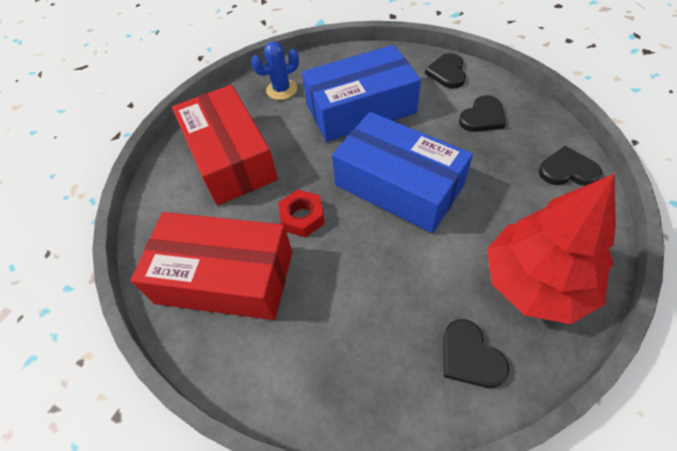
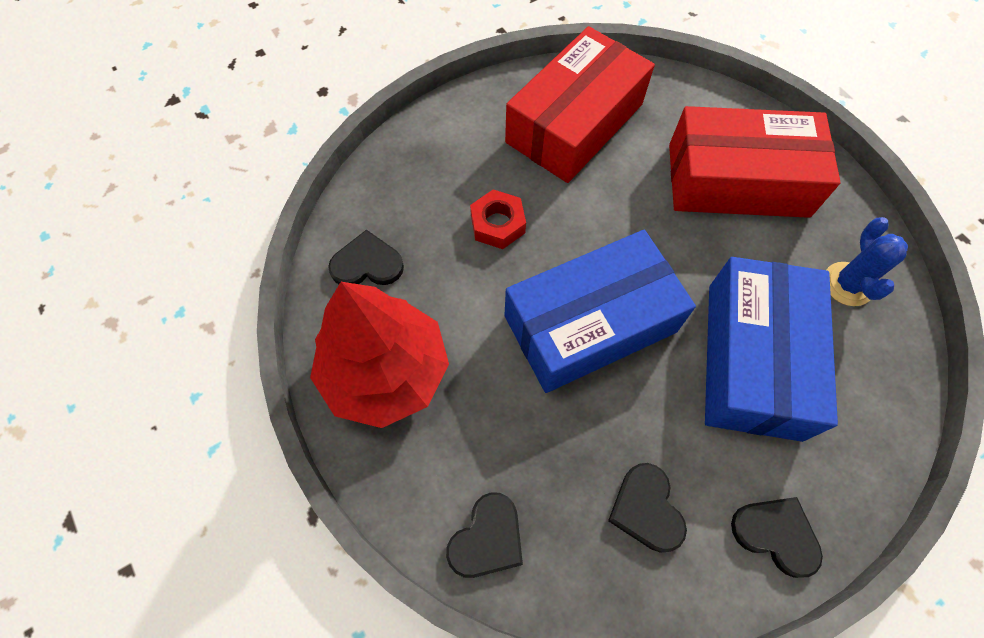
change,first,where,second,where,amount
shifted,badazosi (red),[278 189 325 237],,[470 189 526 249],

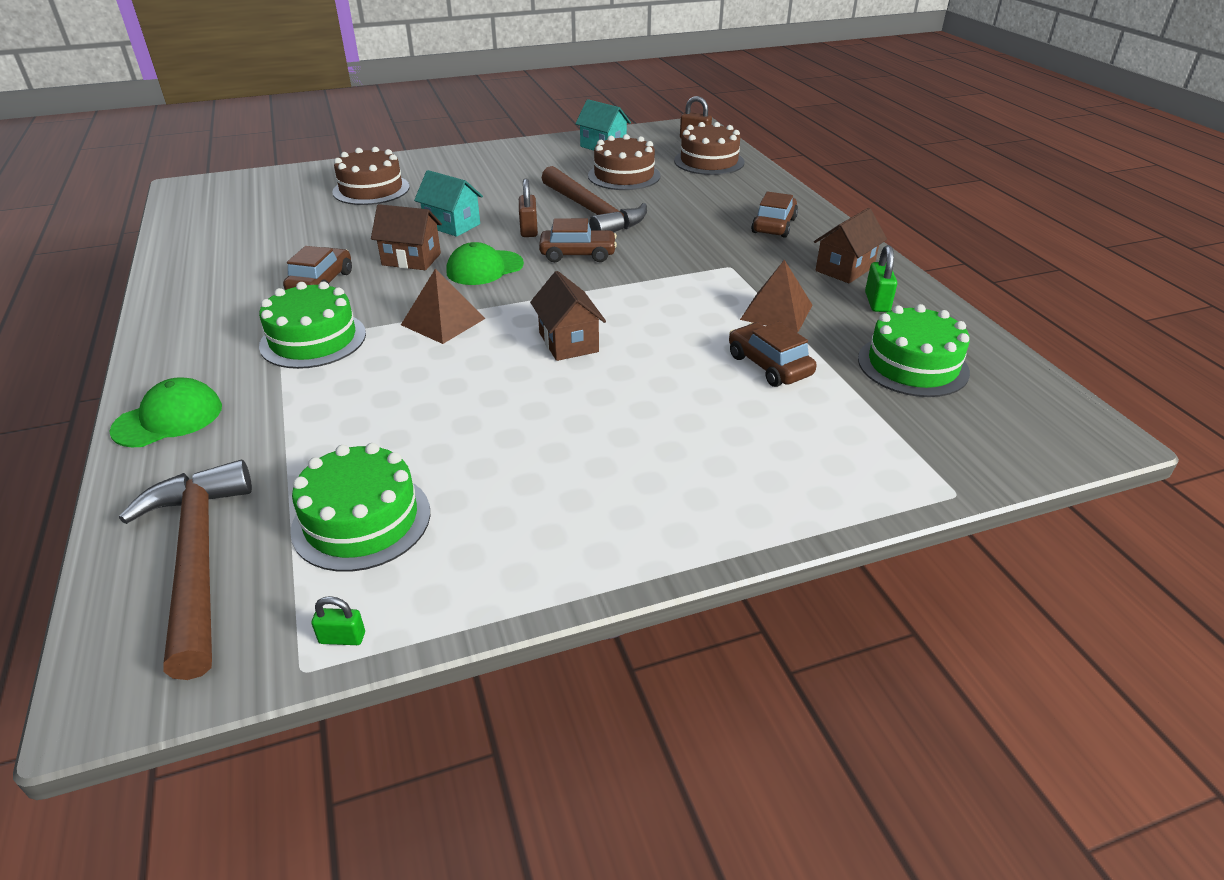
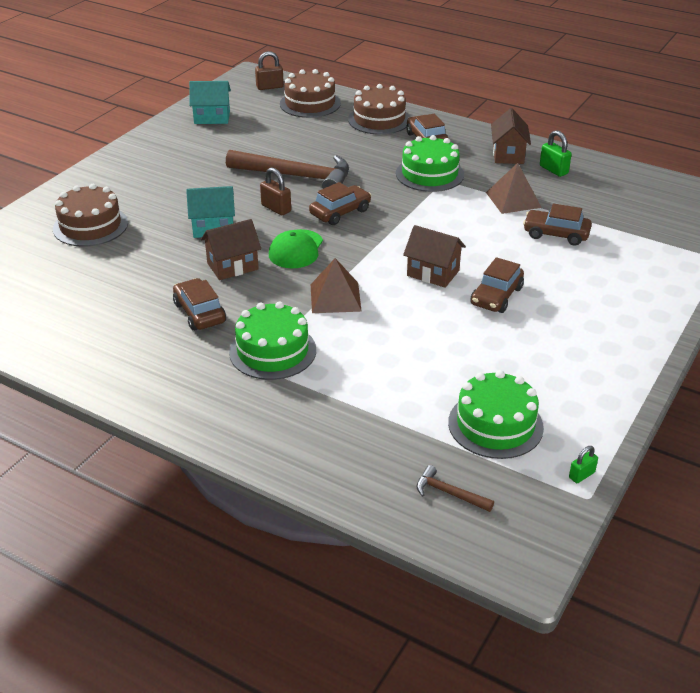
change,first,where,second,where,amount
gone,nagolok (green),[109 378 222 447],,,
new,,,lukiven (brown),[471 257 524 313],
shifted,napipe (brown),[588 134 661 190],,[348 84 410 135],
shifted,napipe (green),[858 304 970 397],,[396 135 464 192],
scaled,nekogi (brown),[119 460 252 680],,[417 465 494 512],x0.43

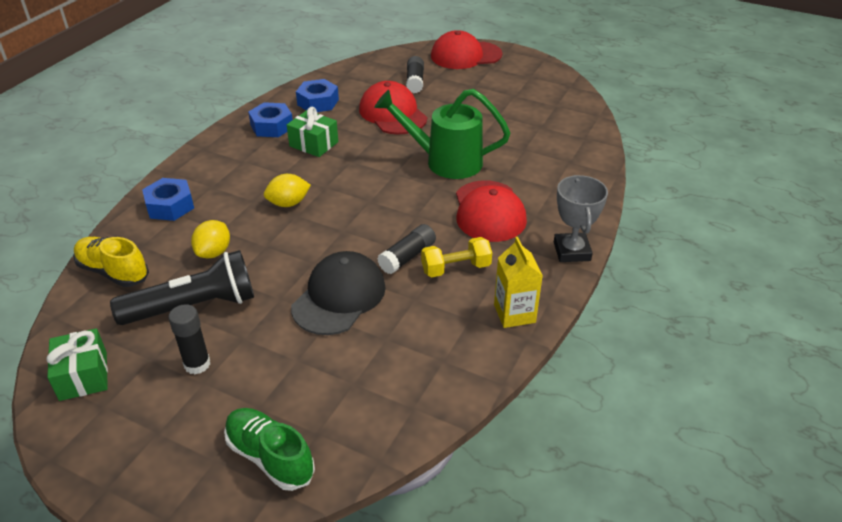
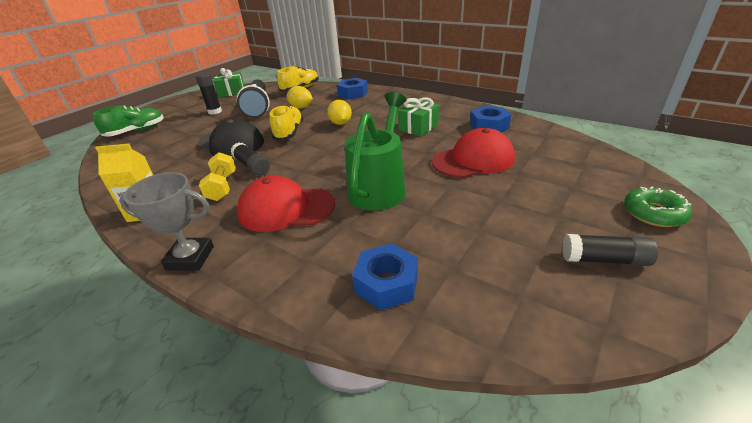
change,first,where,second,where,amount
new,,,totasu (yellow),[269 105 304 141],
shifted,badazosi (blue),[248 102 293 137],,[352 244 418 310],
shifted,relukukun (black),[406 56 424 93],,[562 234 658 266],
swapped,nagolok (red),[431 30 502 69],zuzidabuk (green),[624 186 692 227],

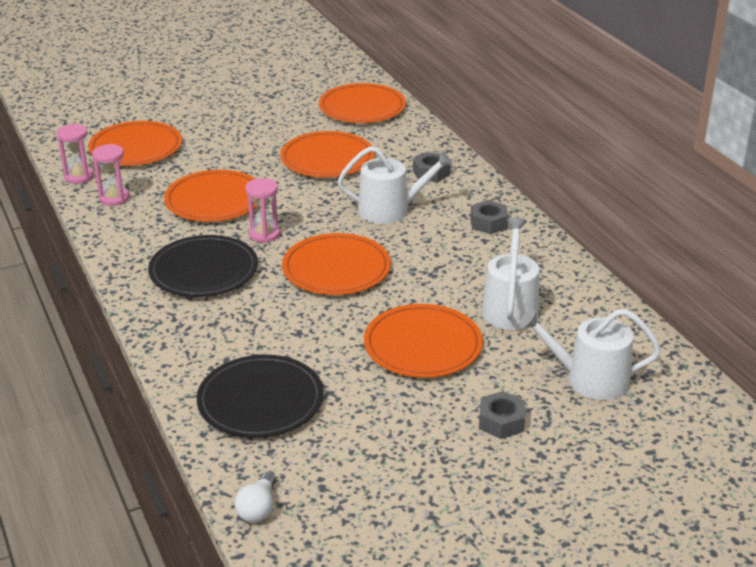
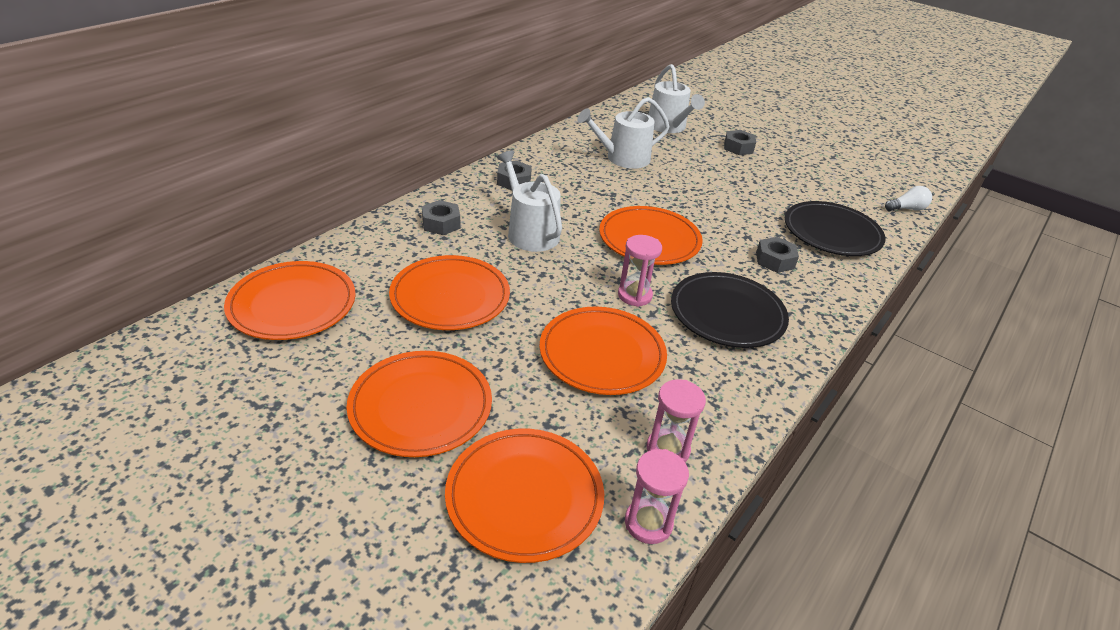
change,first,where,second,where,amount
new,,,badazosi (grey),[756 237 799 273],
shifted,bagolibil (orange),[364 304 483 378],,[347 351 492 457],

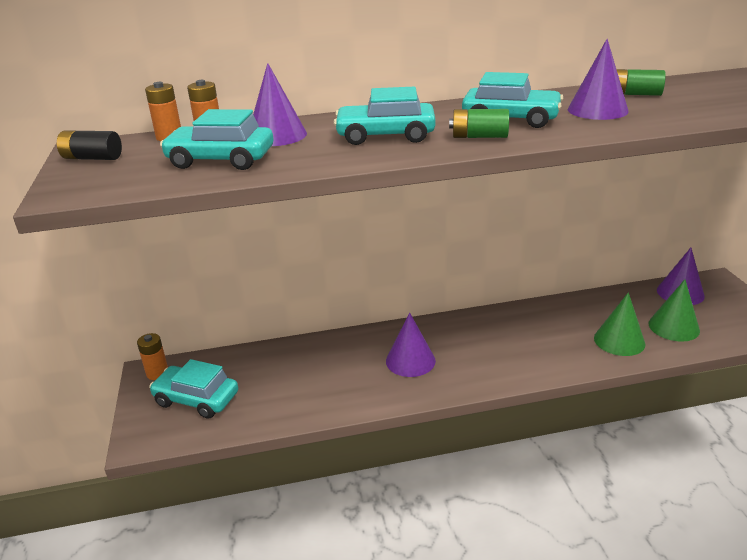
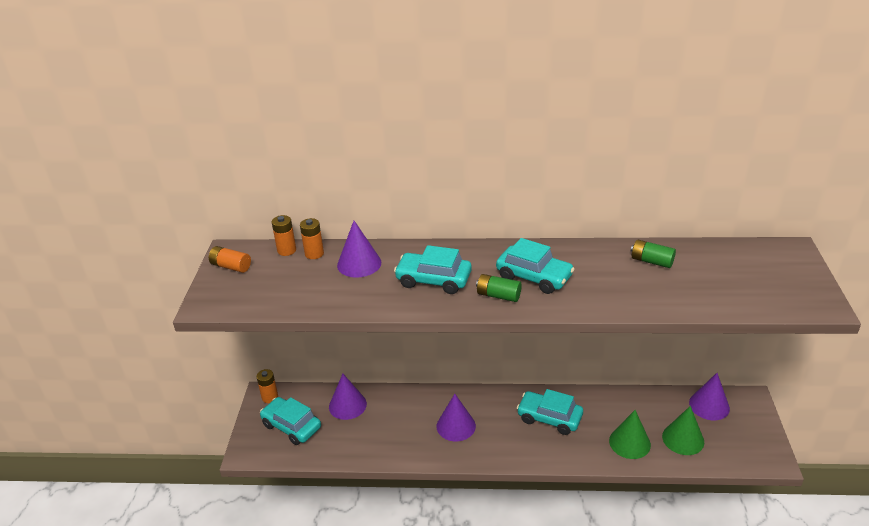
change,first,where,second,where,amount
shifted,lukiven (turquoise),[160 109 273 170],,[517 389 583 435],
shifted,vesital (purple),[567 39 629 120],,[329 374 367 420],
repainted,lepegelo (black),[57 130 122 160],lepegelo (orange),[209 246 251 273],

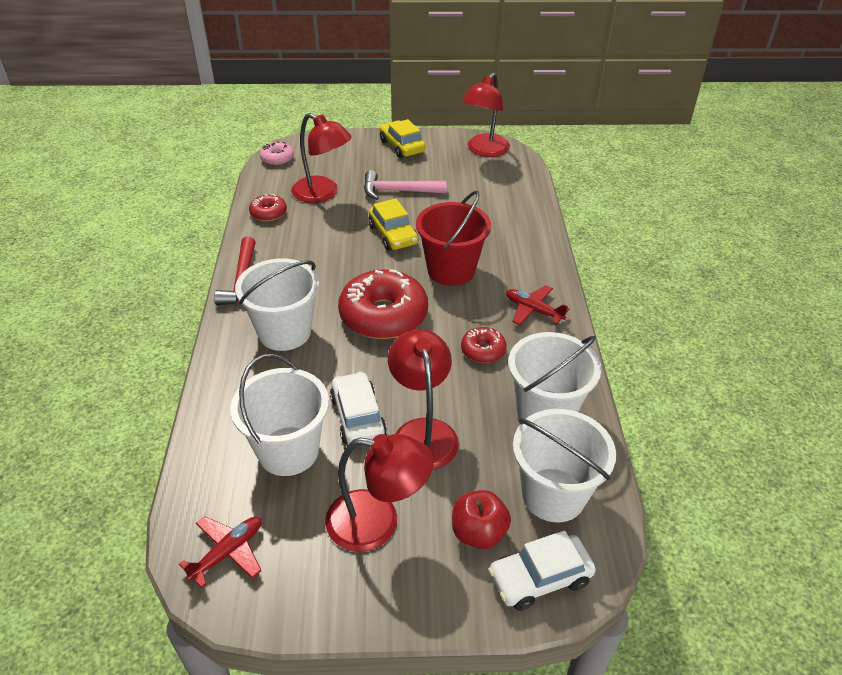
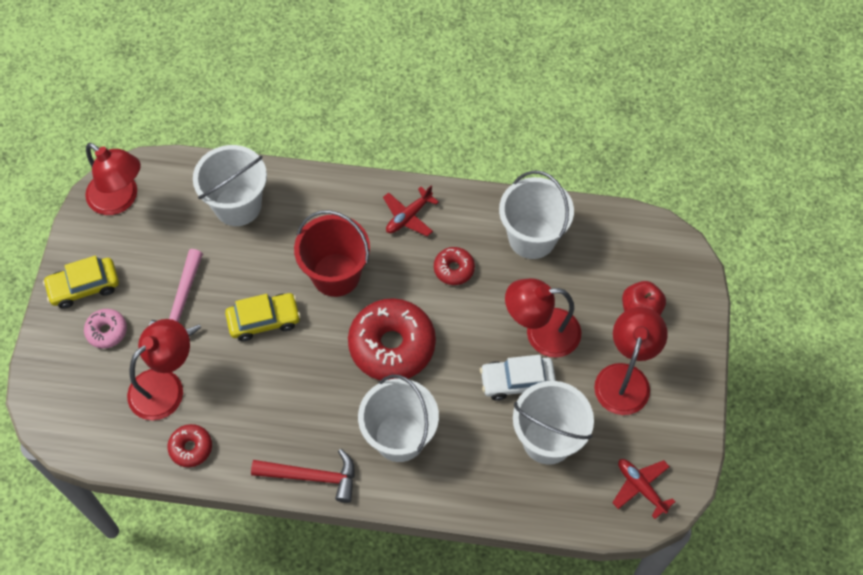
change,first,where,second,where,amount
gone,lukiven (white),[488 530 596 611],,,
shifted,zuzidabuk (pink),[259 141 294 165],,[84 309 127 349],
shifted,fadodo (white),[513 409 616 522],,[193 145 267 226],

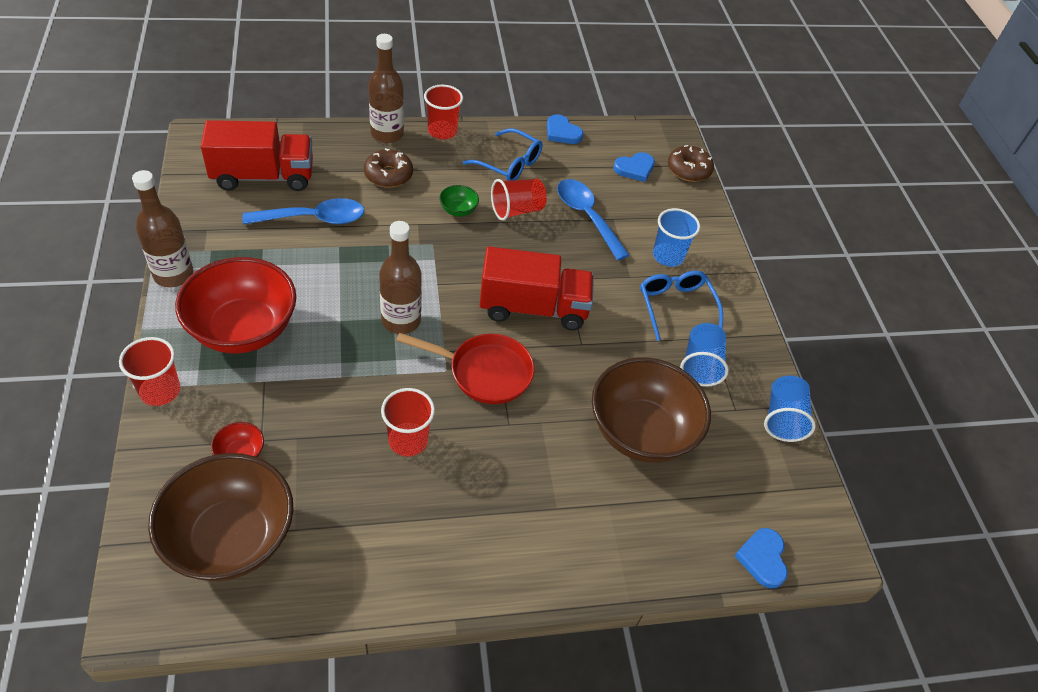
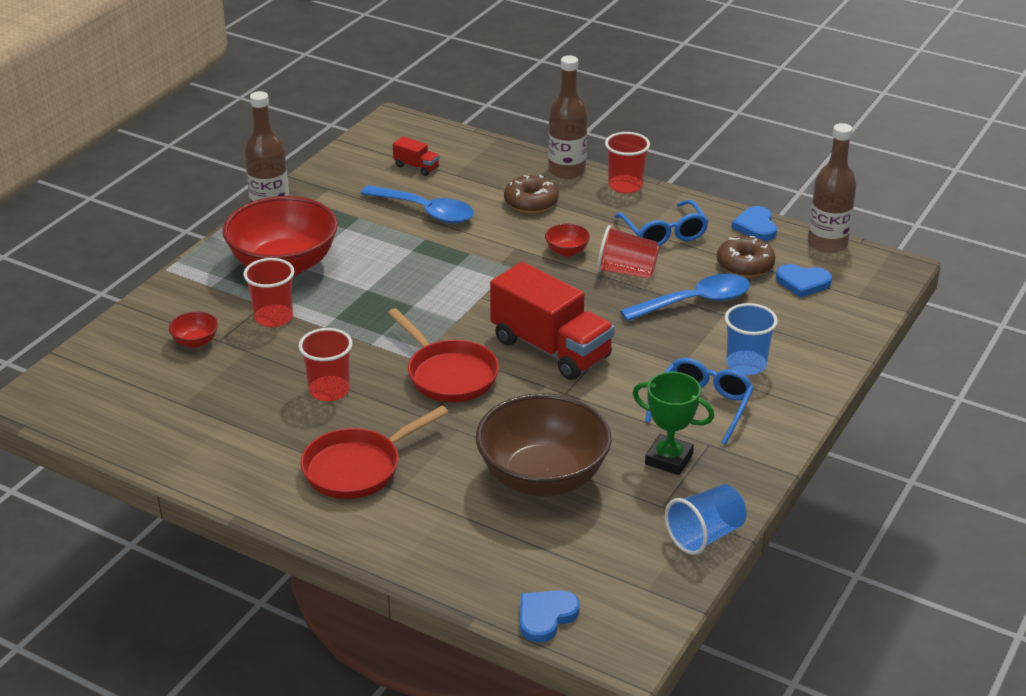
change,first,where,second,where,amount
gone,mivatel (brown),[148 453 293 581],,,
new,,,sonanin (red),[300 406 449 499],
shifted,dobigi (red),[119 337 180 406],,[243 258 294 327],
shifted,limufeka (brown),[379 221 422 334],,[808 123 856 253],
shifted,zuzidabuk (brown),[668 145 714 182],,[717 236 775 277],
swapped,dobigi (blue),[680 323 729 387],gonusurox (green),[633 372 714 475],
repainted,mivatel (green),[439 185 479 217],mivatel (red),[545 224 590 256],
rotated,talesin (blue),[557 179 630 260],,[620 274 750 321],60 degrees clockwise
scaled,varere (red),[201 120 313 191],,[393 136 440 176],x0.43

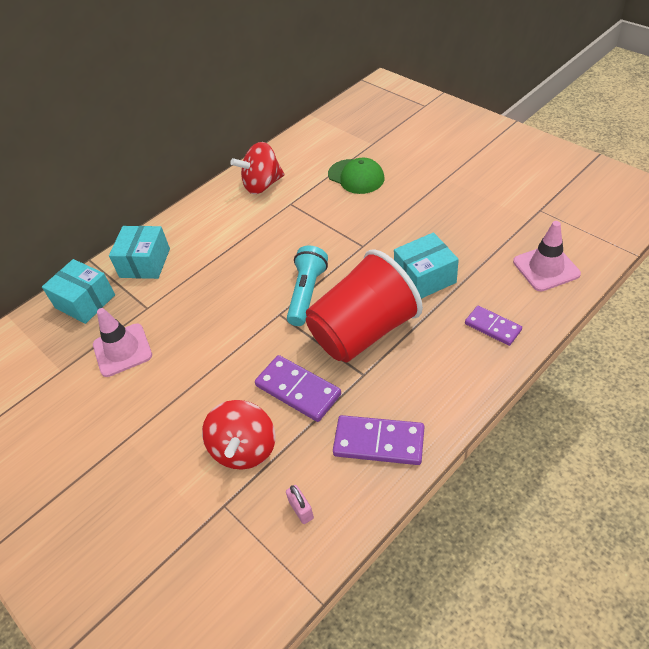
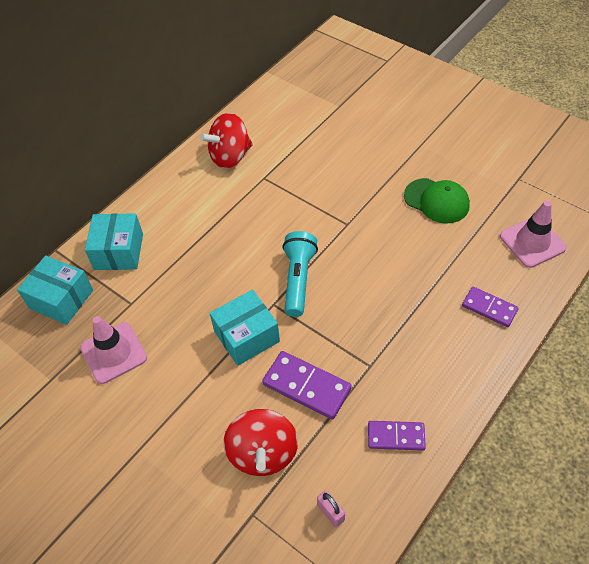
change,first,where,second,where,amount
gone,dobigi (red),[306 249 423 362],,,
shifted,nagolok (green),[328 158 384 194],,[404 178 470 224],
shifted,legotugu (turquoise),[394 232 459 299],,[210 290 280 366],
scaled,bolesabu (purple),[333 415 424 465],,[368 421 426 451],x0.65

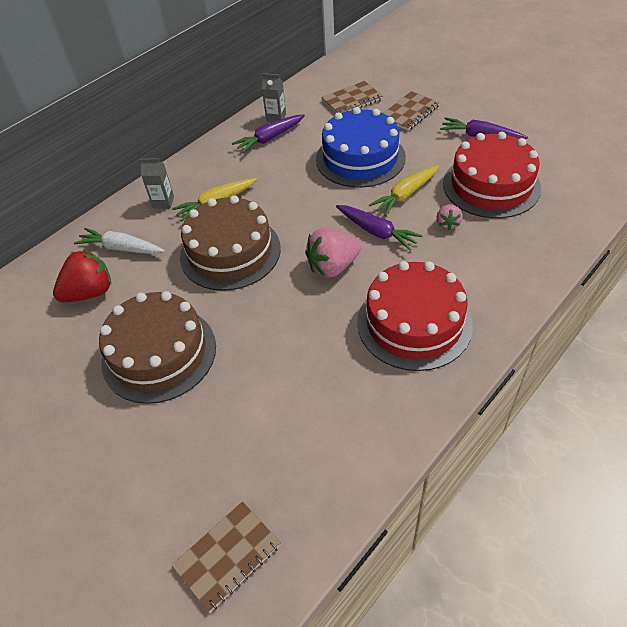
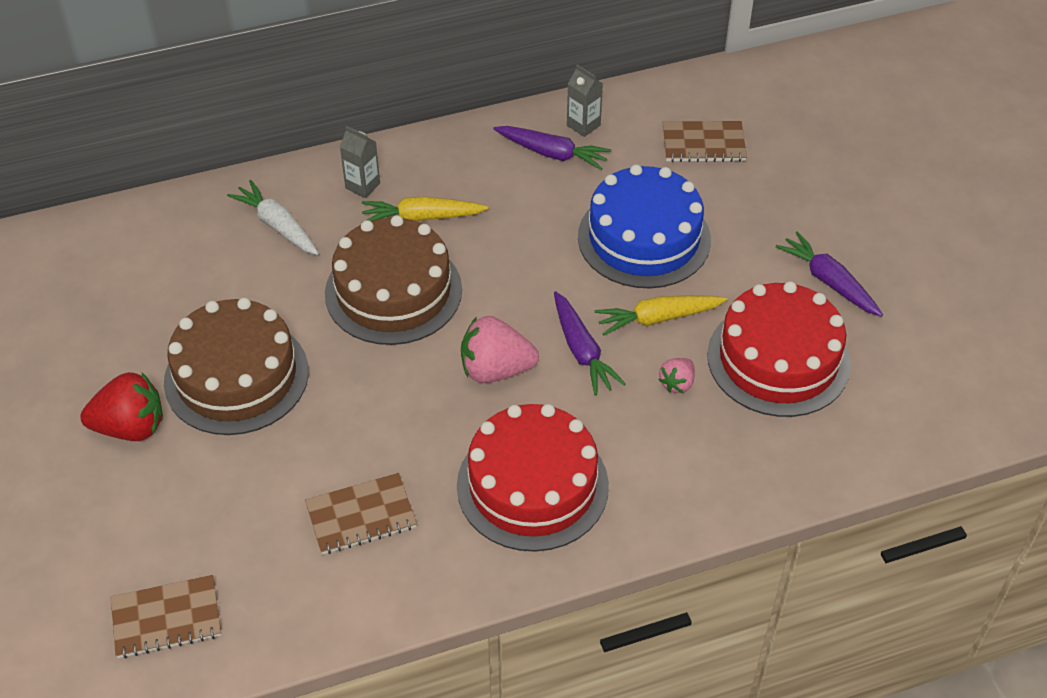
change,first,where,second,where,amount
shifted,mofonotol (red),[53 250 111 302],,[80 372 163 441],
shifted,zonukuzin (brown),[383 91 440 131],,[305 473 417 555],
rotated,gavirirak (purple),[232 114 305 153],,[493 126 611 170],150 degrees counterclockwise

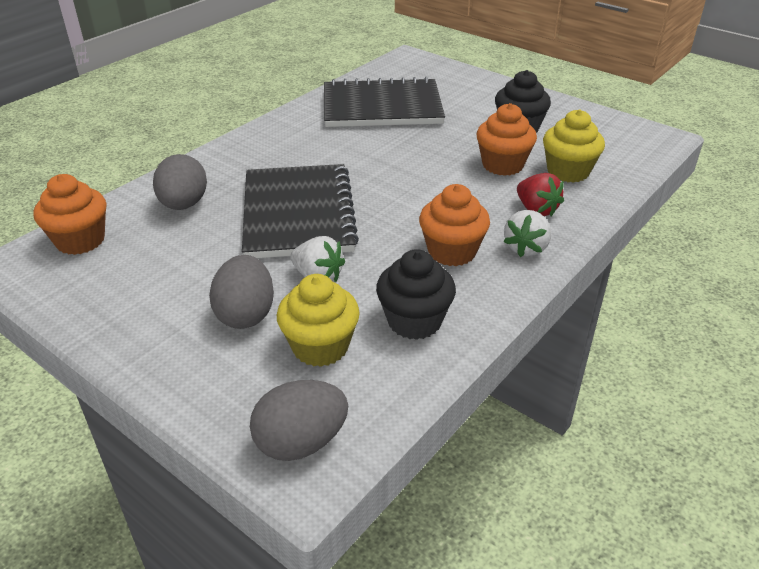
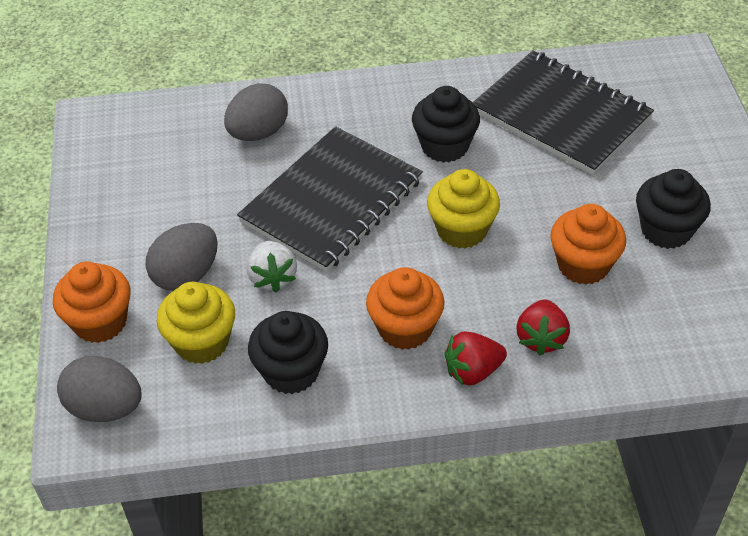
change,first,where,second,where,amount
new,,,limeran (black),[412 86 480 163],
shifted,limeran (orange),[33 174 106 255],,[53 261 131 343],
shifted,limeran (yellow),[543 109 605 183],,[427 169 500 249],
repainted,mofonotol (white),[503 210 551 257],mofonotol (red),[445 331 507 386],

